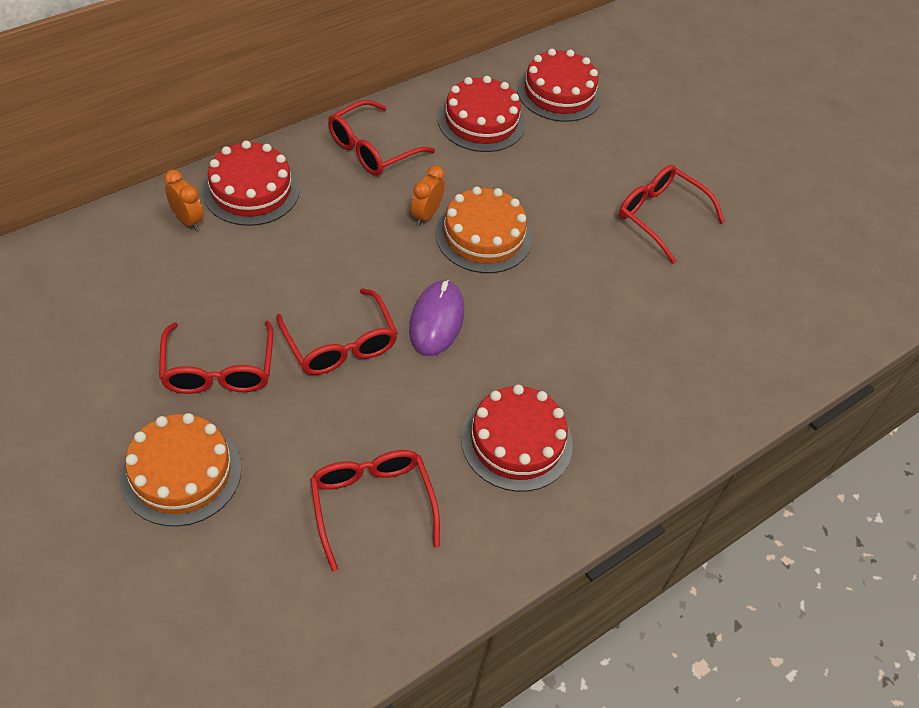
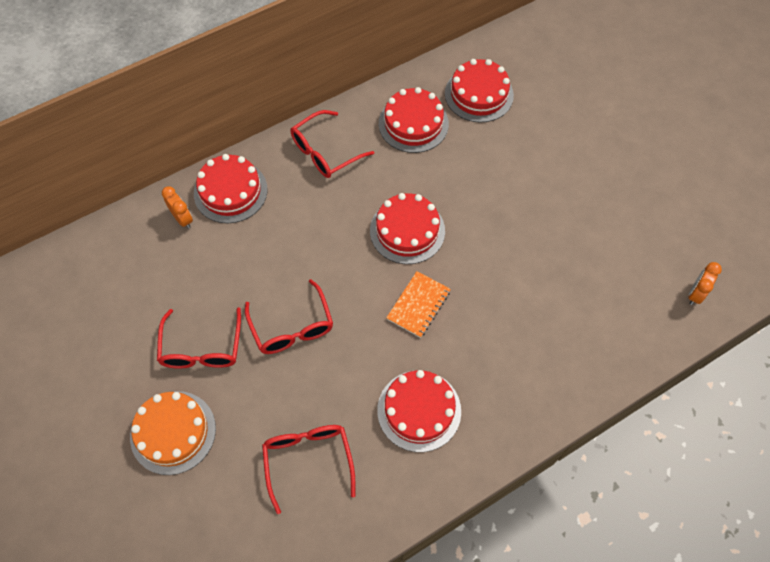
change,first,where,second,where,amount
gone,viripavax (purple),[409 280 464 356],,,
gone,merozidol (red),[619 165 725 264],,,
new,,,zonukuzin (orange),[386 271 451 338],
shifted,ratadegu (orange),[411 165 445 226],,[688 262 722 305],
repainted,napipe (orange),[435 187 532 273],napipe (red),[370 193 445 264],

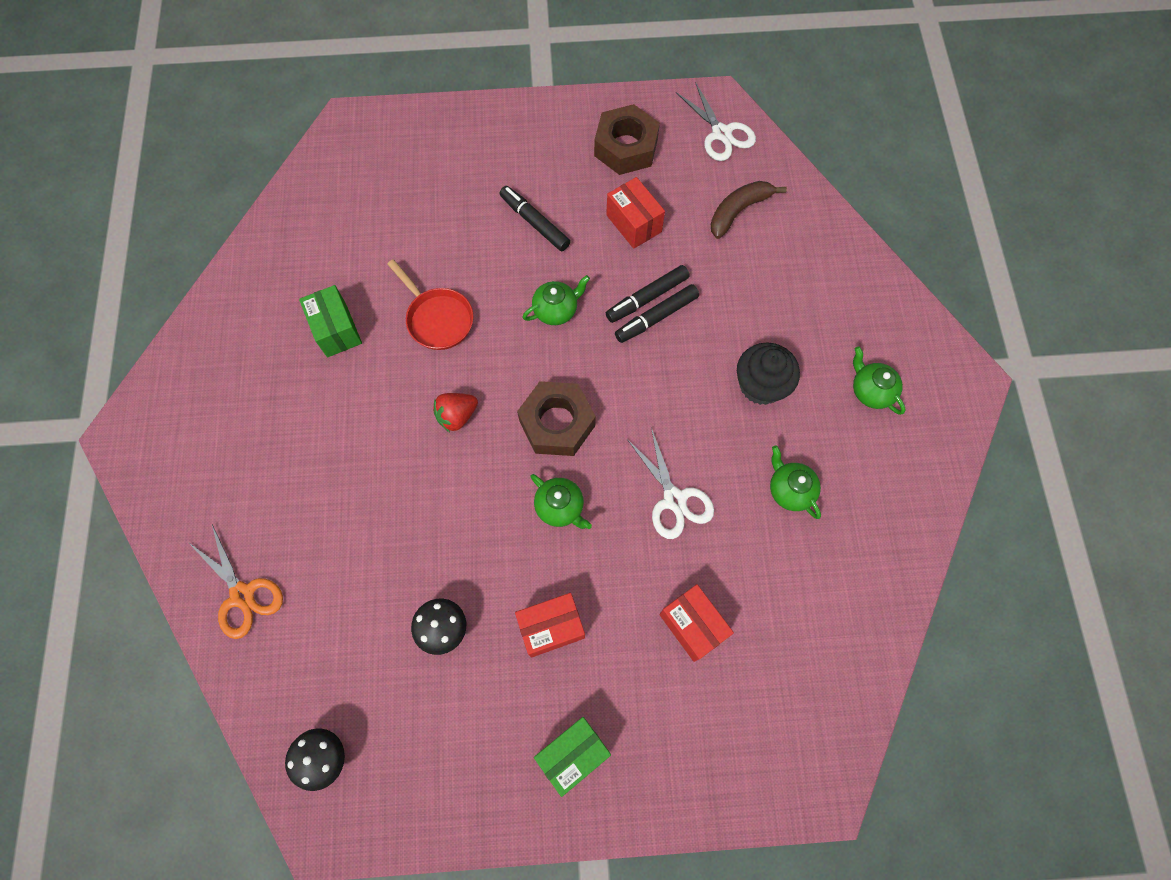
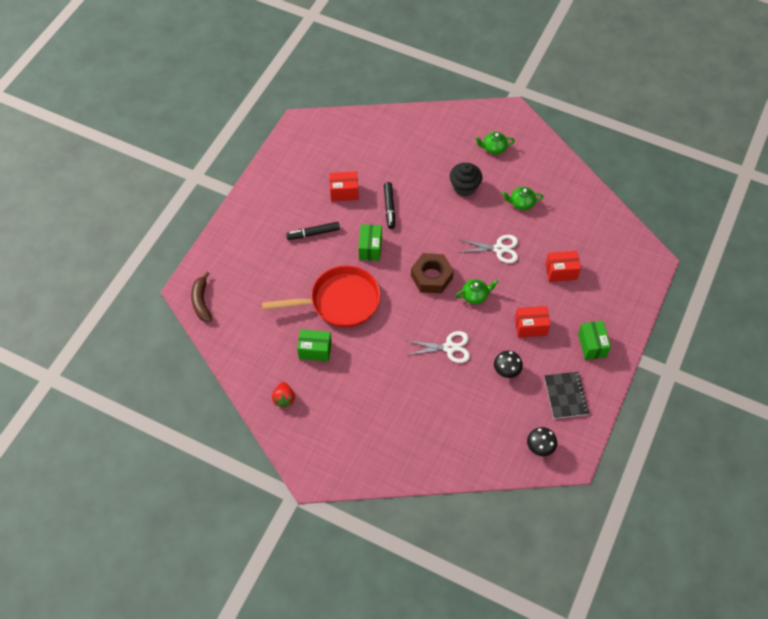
change,first,where,second,where,amount
gone,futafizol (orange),[188 524 283 639],,,
gone,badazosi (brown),[594 104 660 175],,,
gone,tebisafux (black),[615 284 699 343],,,
new,,,zonukuzin (black),[544 372 589 419],
shifted,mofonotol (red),[433 393 478 432],,[272 382 295 408],
shifted,futafizol (white),[676 82 756 161],,[408 331 470 363],
shifted,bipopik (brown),[711 181 787 239],,[191 272 212 322],
swapped,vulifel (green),[522 275 590 325],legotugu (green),[359 224 382 261],
rotated,legotugu (red),[515 593 585 658],,[515 306 550 338],75 degrees clockwise
scaled,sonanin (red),[387 259 473 350],,[262 265 381 327],x1.75

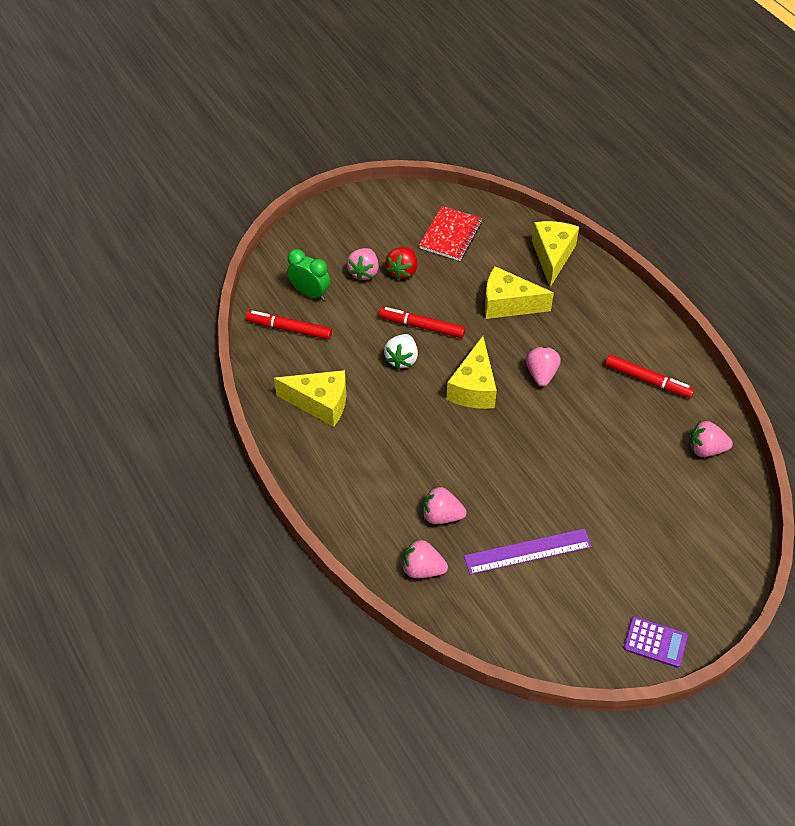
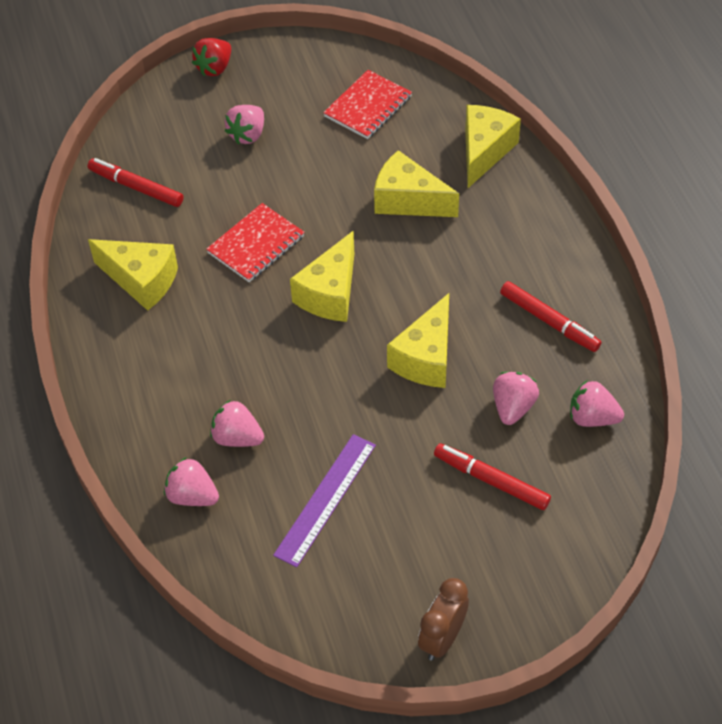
change,first,where,second,where,amount
gone,ratadegu (green),[287 249 330 300],,,
new,,,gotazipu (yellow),[387 293 449 388],
shifted,tebisafux (red),[379 307 465 338],,[434 443 551 510],
shifted,mofonotol (red),[386 247 417 279],,[192 38 231 76],
shifted,mofonotol (pink),[526 346 561 387],,[493 372 539 425],
swapped,mofonotol (white),[384 334 418 369],zonukuzin (red),[206 203 305 282],
swapped,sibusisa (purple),[624 616 688 668],ratadegu (brown),[418 578 469 661],
rotated,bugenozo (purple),[464 529 592 574],,[273 434 376 568],60 degrees counterclockwise

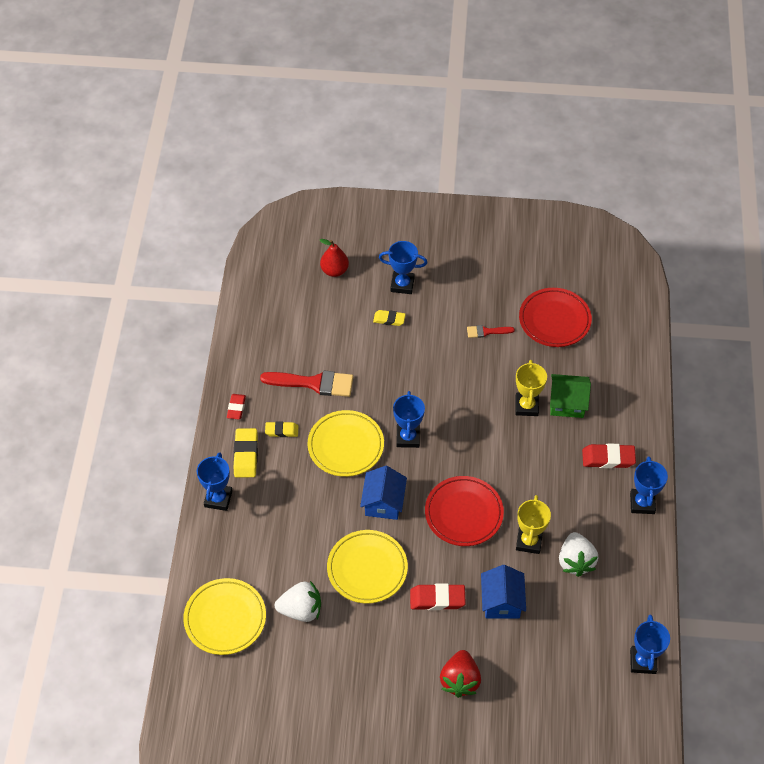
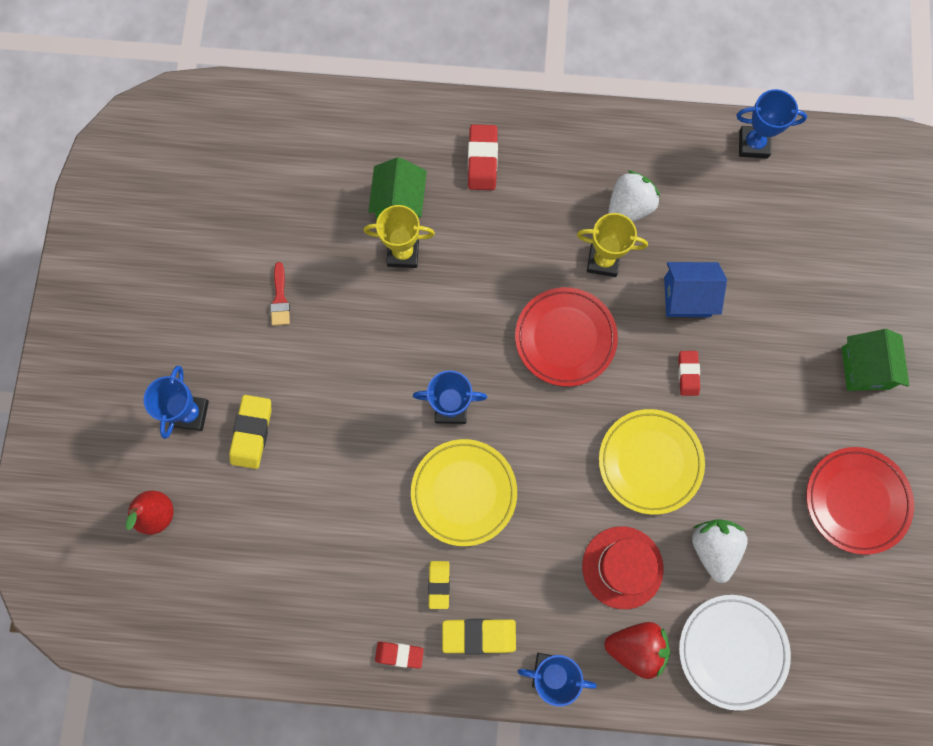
change,first,where,second,where,amount
gone,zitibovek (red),[260 371 353 397],,,
gone,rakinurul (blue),[360 466 407 520],,,
gone,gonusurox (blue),[630 456 668 514],,,
new,,,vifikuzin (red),[582 526 664 609],
new,,,rakinurul (green),[842 329 909 391],
shifted,mofonotol (red),[440 650 481 698],,[604 622 670 679],
shifted,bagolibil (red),[519 288 592 347],,[806 447 914 555],
repainted,bagolibil (yellow),[183 578 266 655],bagolibil (white),[679 595 791 711],
rotated,mofonotol (white),[559 532 598 577],,[608 170 660 222],45 degrees counterclockwise
scaled,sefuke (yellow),[373 310 406 326],,[229 395 272 469],x1.55
scaled,sefuke (red),[410 583 466 610],,[678 351 700 396],x0.64

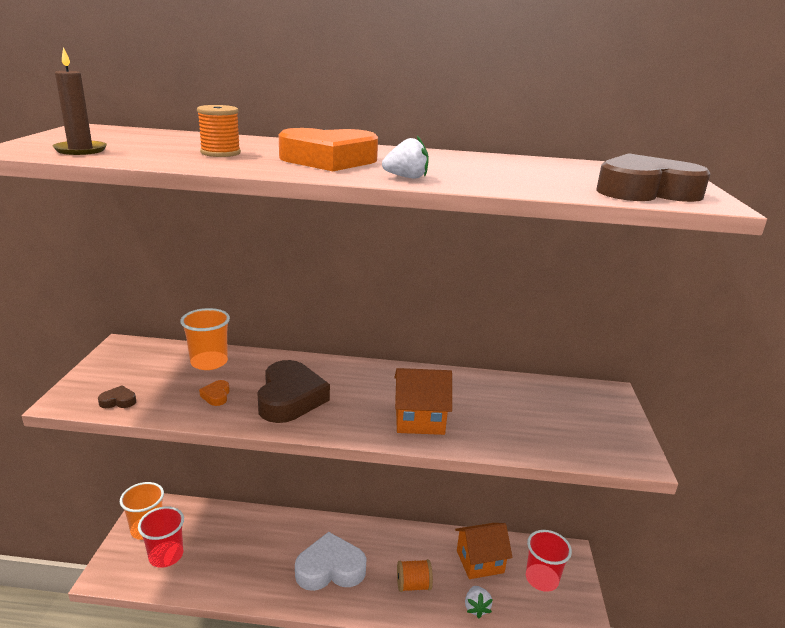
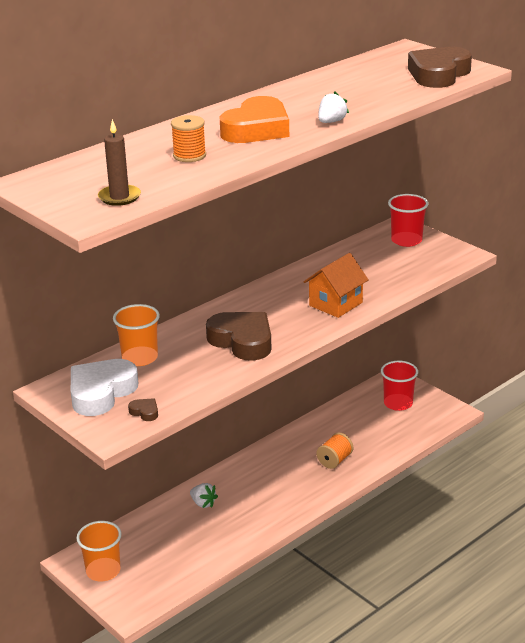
change,first,where,second,where,amount
gone,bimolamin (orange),[199 380 230 406],,,
gone,rakinurul (orange),[455 523 513 579],,,
shifted,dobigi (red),[138 506 184 568],,[388 194 428 247],
shifted,bimolamin (white),[295 532 367 591],,[71 359 138 416],
shifted,mofonotol (white),[465 586 493 619],,[190 483 218 508],
rotated,bimolamin (brown),[98 385 136 408],,[128 398 158 421],90 degrees clockwise

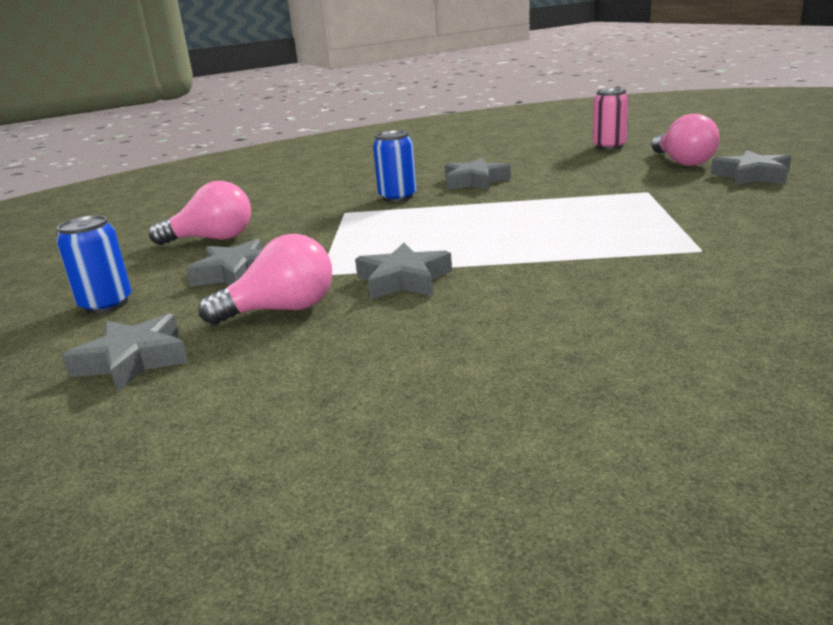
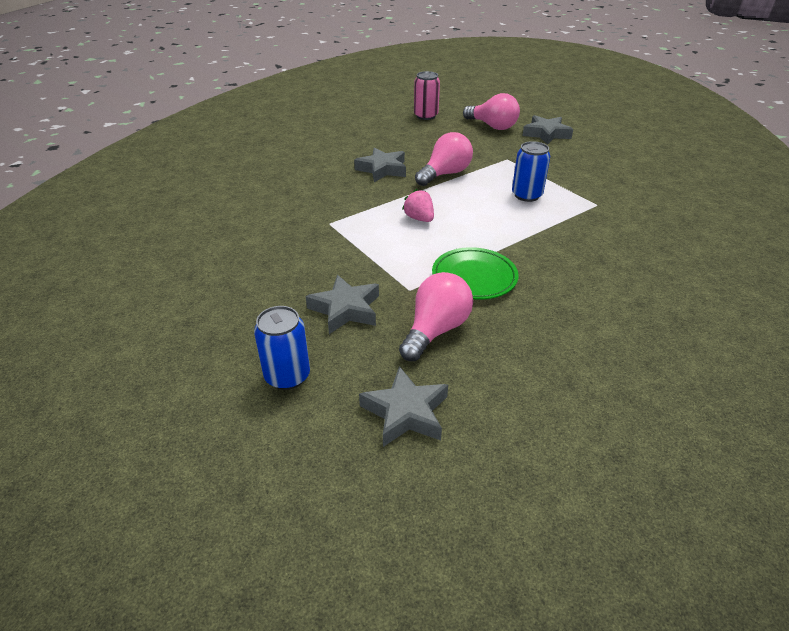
change,first,where,second,where,amount
new,,,mofonotol (pink),[402 189 434 222],
shifted,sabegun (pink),[149 181 251 245],,[415 132 473 186],
shifted,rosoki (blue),[373 130 417 202],,[512 141 550 202],
swapped,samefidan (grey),[355 243 452 300],bagolibil (green),[432 247 519 300],

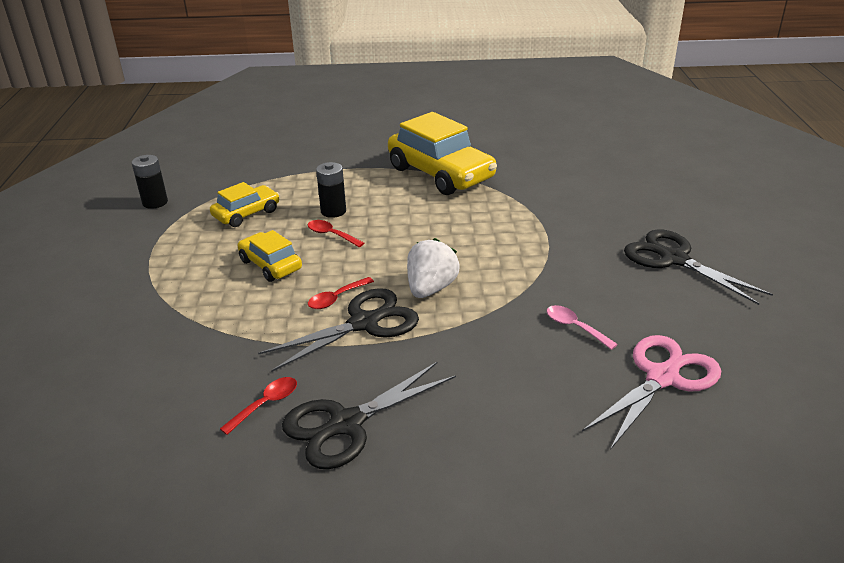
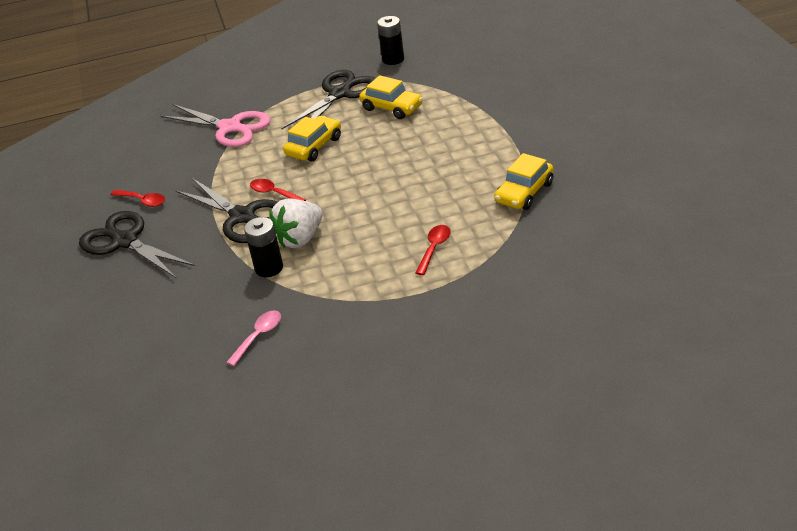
change,first,where,second,where,amount
shifted,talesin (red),[308 220 364 247],,[415 225 451 275],
shifted,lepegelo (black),[316 162 346 218],,[244 217 283 277],
shifted,futafizol (pink),[582 335 721 450],,[161 104 271 147],
shifted,futafizol (black),[624 229 773 305],,[281 70 376 129],
rotated,mofonotol (white),[407 238 460 298],,[269 198 323 248],120 degrees clockwise
scaled,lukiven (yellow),[388 112 497 195],,[494 153 553 210],x0.53

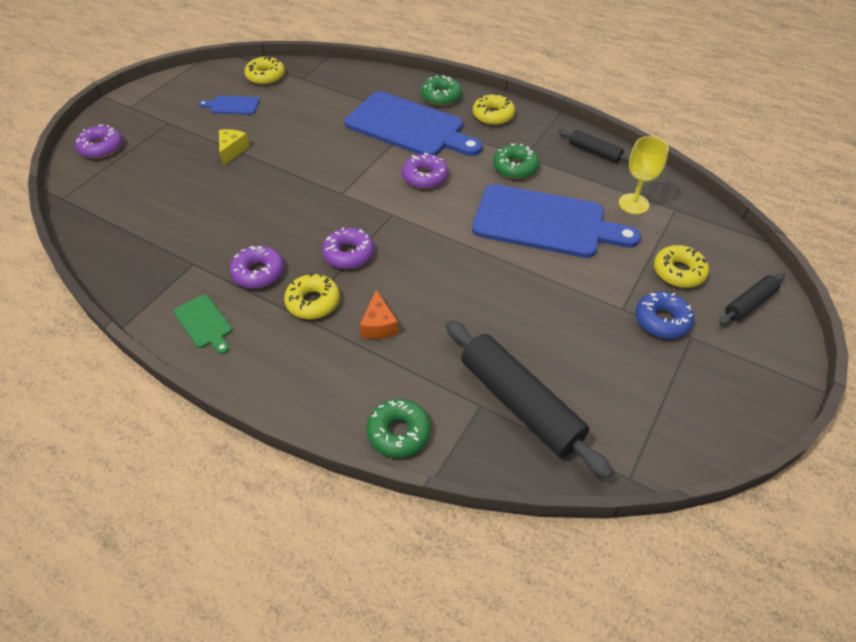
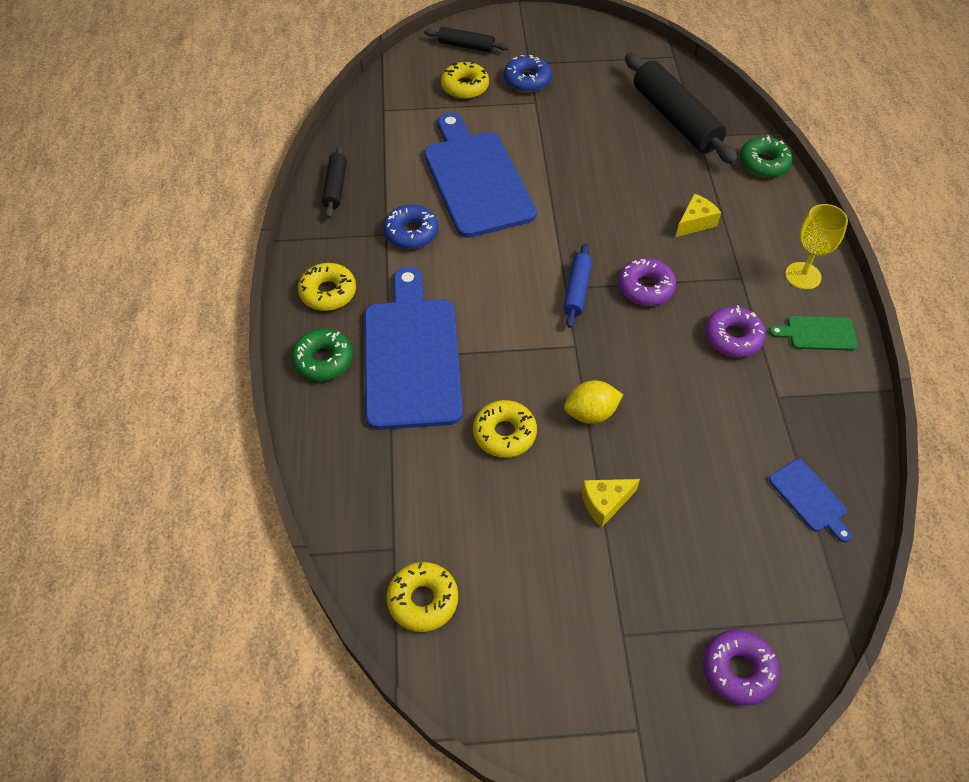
change,first,where,second,where,amount
gone,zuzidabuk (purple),[402 153 448 189],,,
new,,,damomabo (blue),[563 244 592 328],
new,,,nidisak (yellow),[564 380 623 424],
shifted,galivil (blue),[199 96 259 115],,[769 459 852 542],
shifted,zuzidabuk (yellow),[284 273 340 319],,[473 400 537 458],
shifted,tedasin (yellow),[619 136 669 214],,[785 204 848 290],
repainted,gotazipu (orange),[360 290 398 339],gotazipu (yellow),[676 193 721 237],
repainted,zuzidabuk (green),[493 143 539 179],zuzidabuk (blue),[383 205 438 249],
rotated,galivil (green),[174 295 232 354],,[769 316 858 351],105 degrees counterclockwise
rotated,damomabo (black),[446 320 613 479],,[625 53 738 164],45 degrees counterclockwise

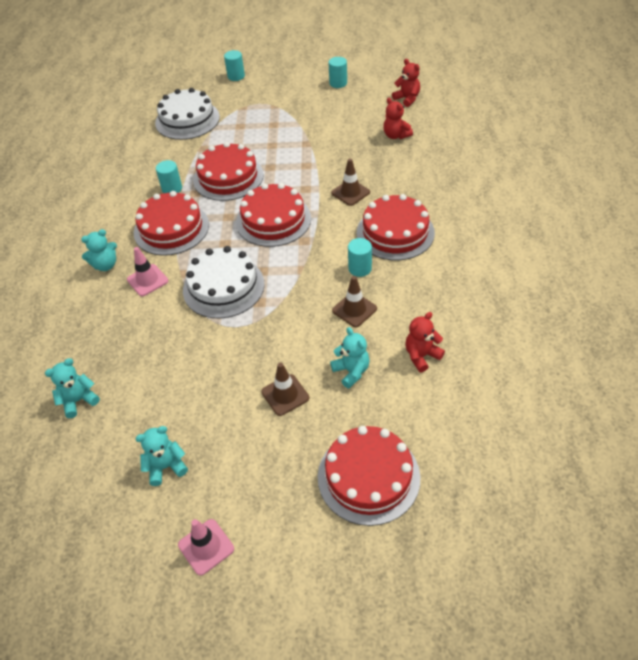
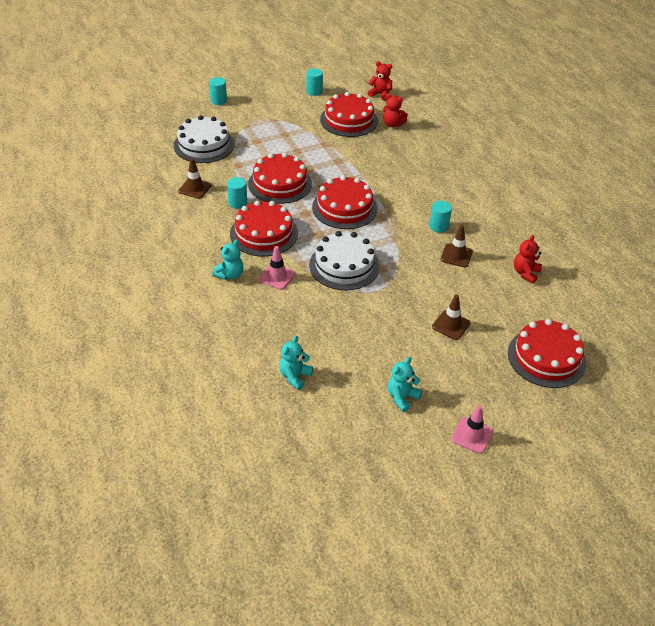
change,first,where,second,where,amount
gone,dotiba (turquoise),[330 327 370 388],,,
shifted,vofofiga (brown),[331 158 370 206],,[178 158 212 199],
shifted,napipe (red),[357 194 435 260],,[320 92 378 137],

